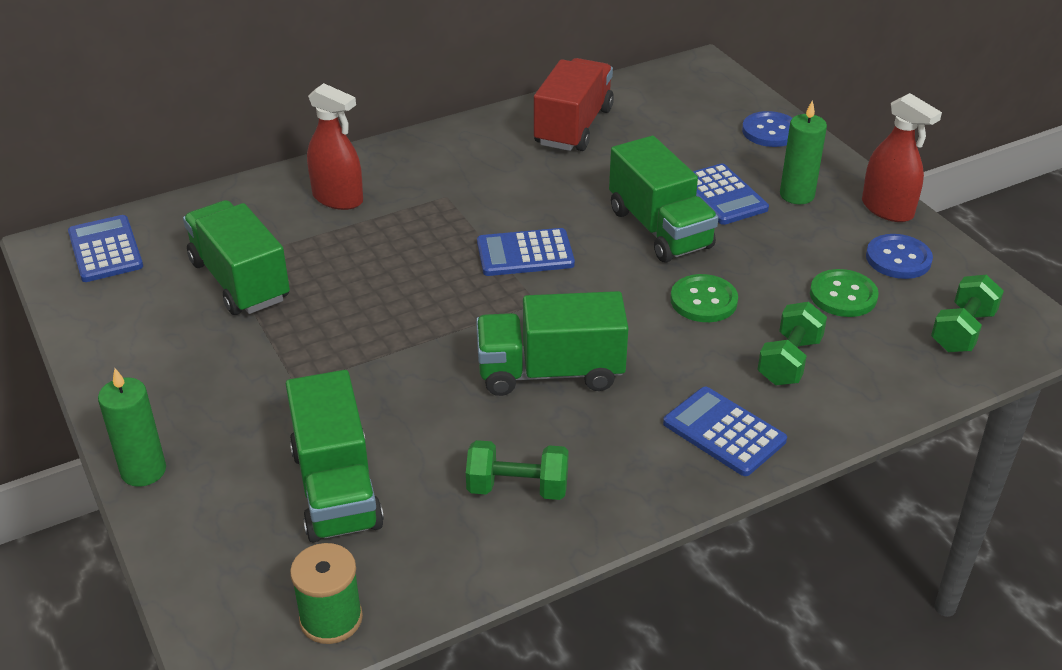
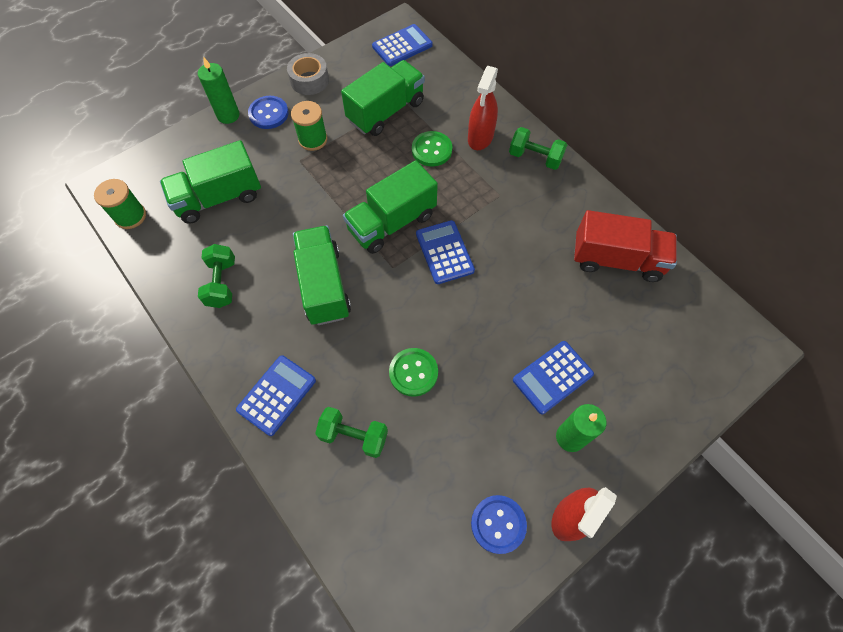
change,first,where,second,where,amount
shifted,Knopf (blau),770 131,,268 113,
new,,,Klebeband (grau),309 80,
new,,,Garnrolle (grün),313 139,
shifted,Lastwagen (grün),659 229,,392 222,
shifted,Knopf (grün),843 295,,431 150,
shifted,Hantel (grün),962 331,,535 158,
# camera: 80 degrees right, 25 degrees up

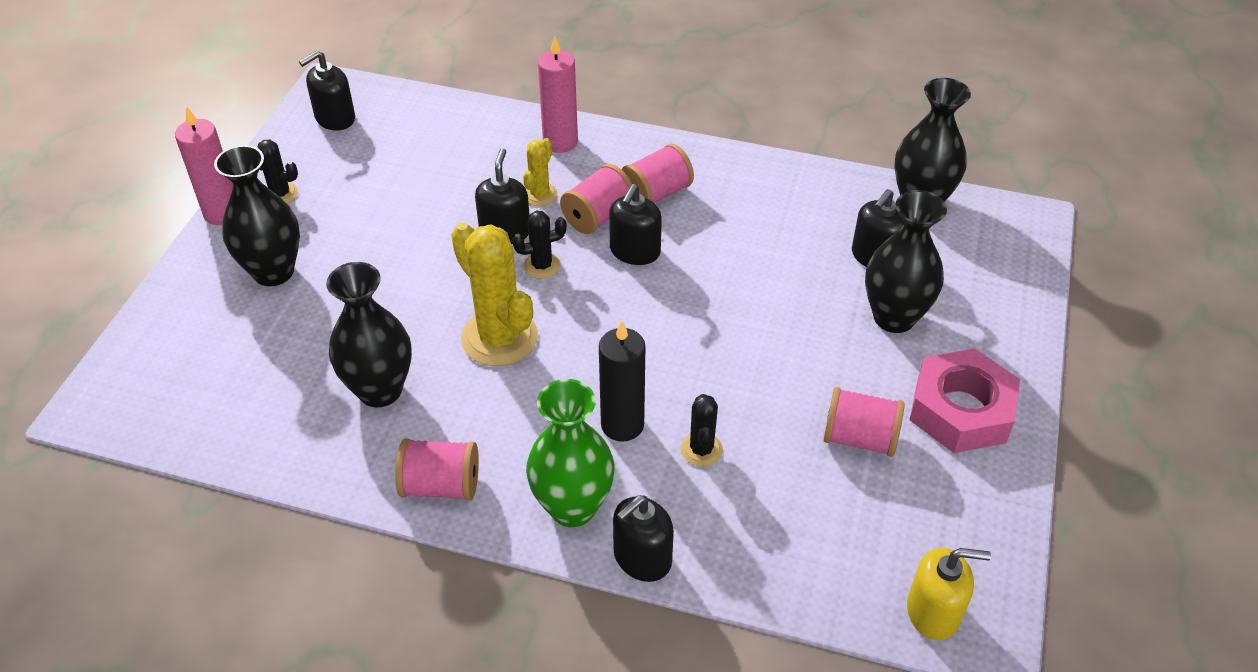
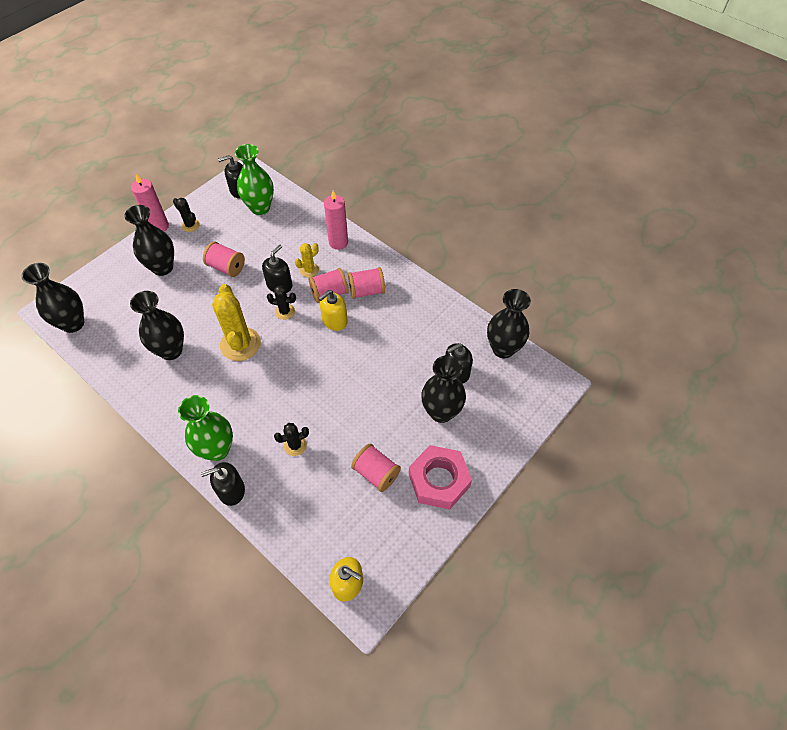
change,first,where,second,where,amount
new,,,Vase (schwarz),73 323,
shifted,Garnrolle (rosa),441 485,,226 267,
new,,,Vase (grün),260 208,
rotated,Kaktus (schwarz),701 449,,295 445,45 degrees clockwise
repainted,Seifenspender (schwarz),635 251,Seifenspender (gelb),334 321,
gone,Kerze (schwarz),622 425,,,
# camera: 25 degrees right, 10 degrees up

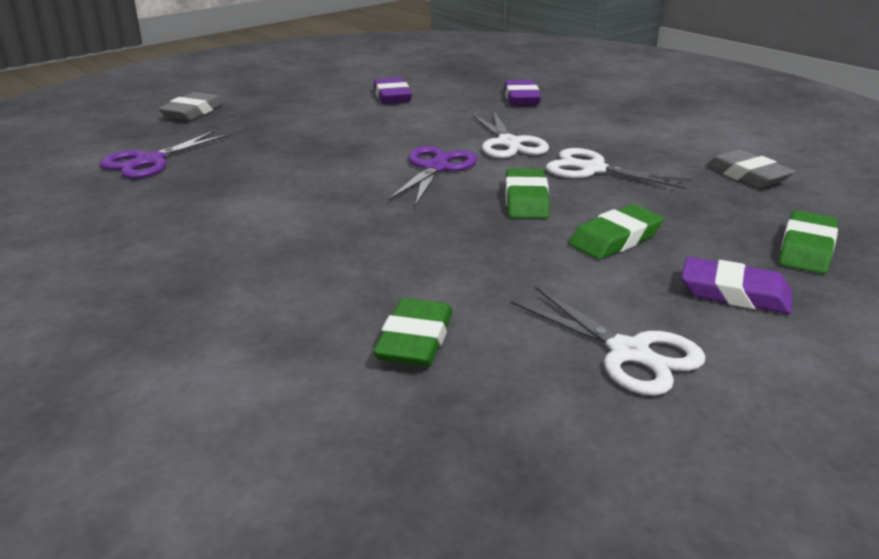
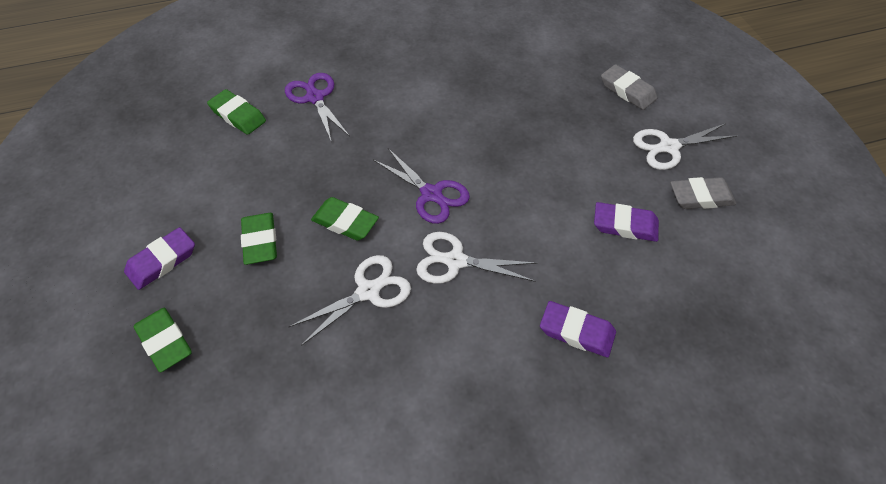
change,first,where,second,where,amount
shifted,Schere (lila),150 161,,315 98,
shifted,Schere (weiß),628 352,,669 147,
shifted,Radiergummi (grau),747 175,,701 197,
# camera: 115 degrees right, 25 degrees up

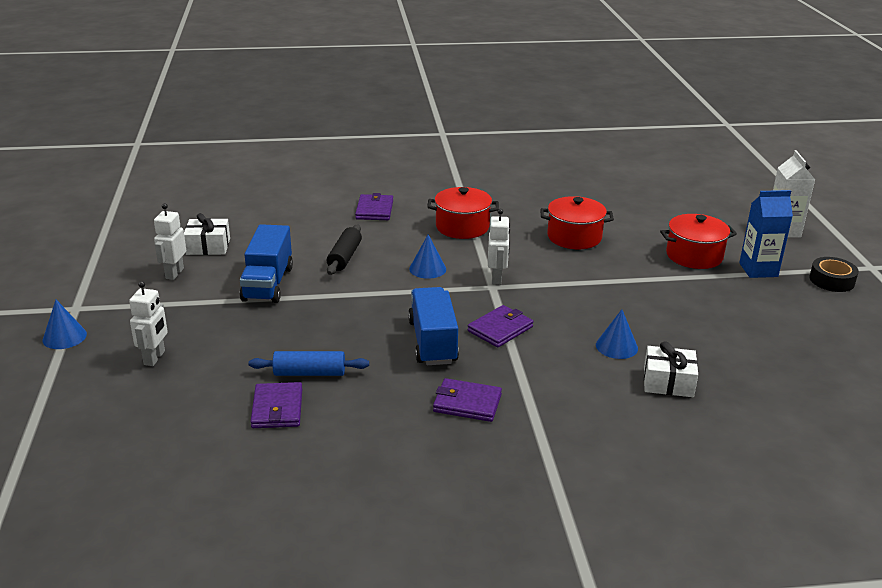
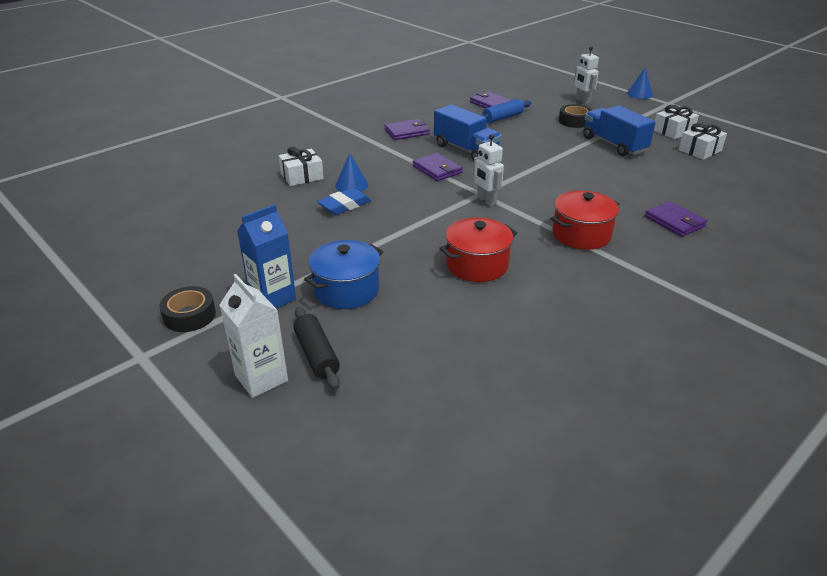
change,first,where,second,where,amount
shifted,Nudelholz (schwarz),345 257,,316 355,
repainted,Kochtopf (rot),694 256,Kochtopf (blau),346 290,
new,,,Radiergummi (blau),345 205,
rotated,Geldbörse (lila),500 329,,437 169,45 degrees counterclockwise
new,,,Klebeband (schwarz),574 121,
swapped,Roboter (weiß),174 273,Geschenk (weiß),673 131,
gone,Kegel (blau),427 269,,,
# camera: 145 degrees right, 5 degrees up

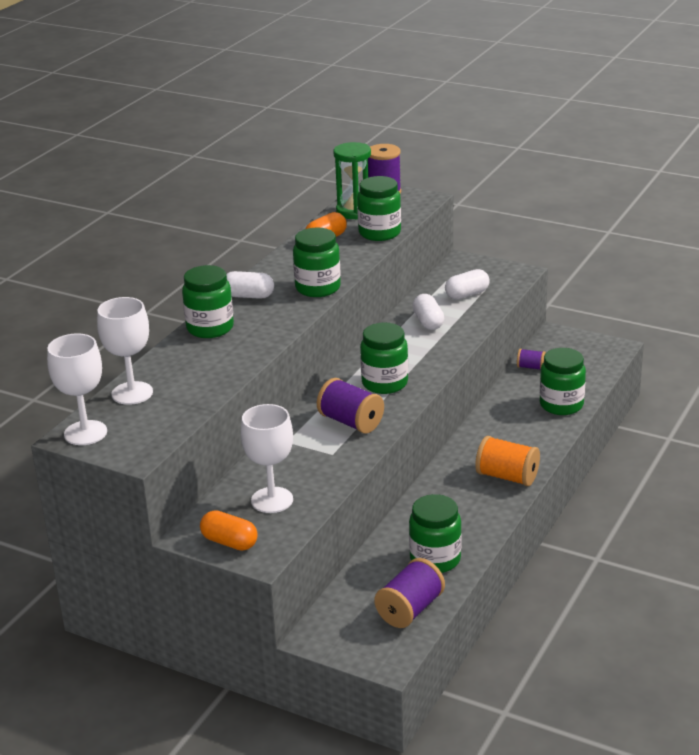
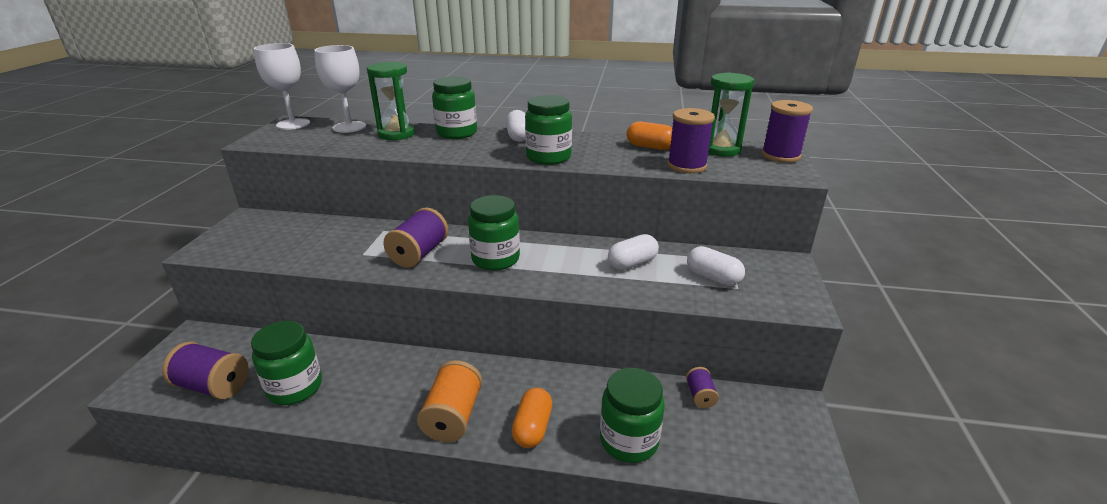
change,first,where,second,where,amount
new,,,Sanduhr (grün),396 134,
shifted,Kapsel (orange),229 542,,532 428,
swapped,Einmachglas (grün),379 233,Garnrolle (lila),686 166,
gone,Kelch (weiß),272 500,,,
# camera: 70 degrees right, 0 degrees up

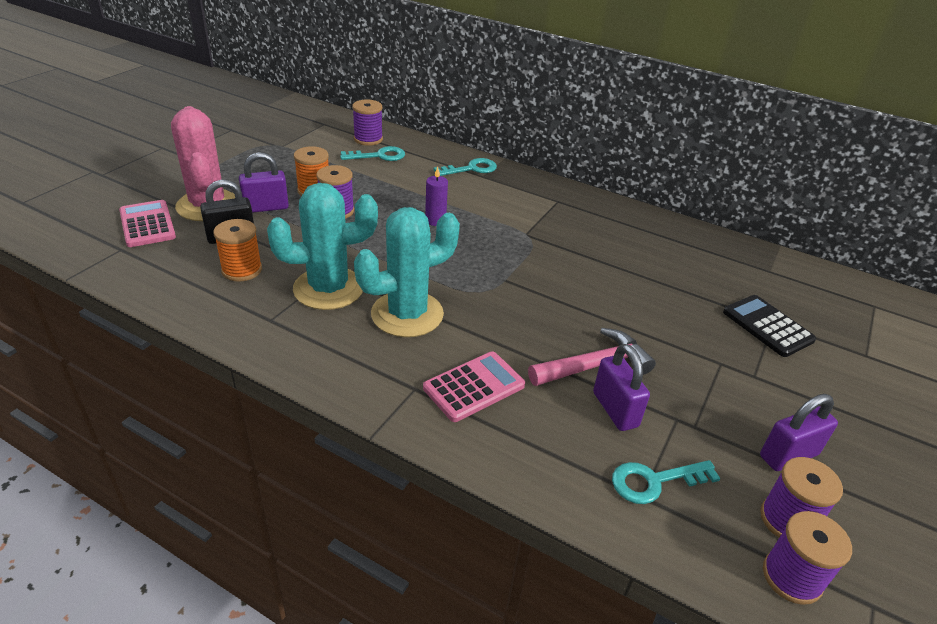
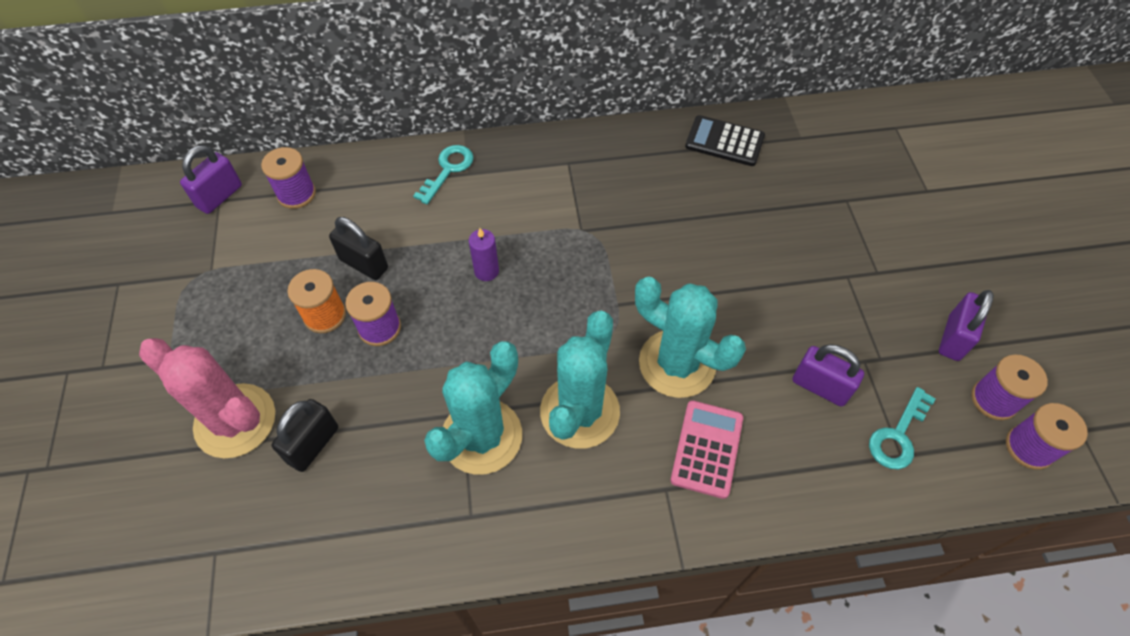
change,first,where,second,where,amount
shifted,Vorhängeschloss (lila),266 207,,220 196,
new,,,Vorhängeschloss (schwarz),364 264,
new,,,Kaktus (türkis),677 363,
shifted,Taschenrechner (schwarz),767 326,,724 141,
gone,Taschenrechner (rosa),147 224,,,
gone,Garnrolle (orange),242 270,,,
gone,Schlüssel (türkis),379 156,,,
gone,Hammer (rosa),594 366,,,
# camera: 35 degrees left, 20 degrees up

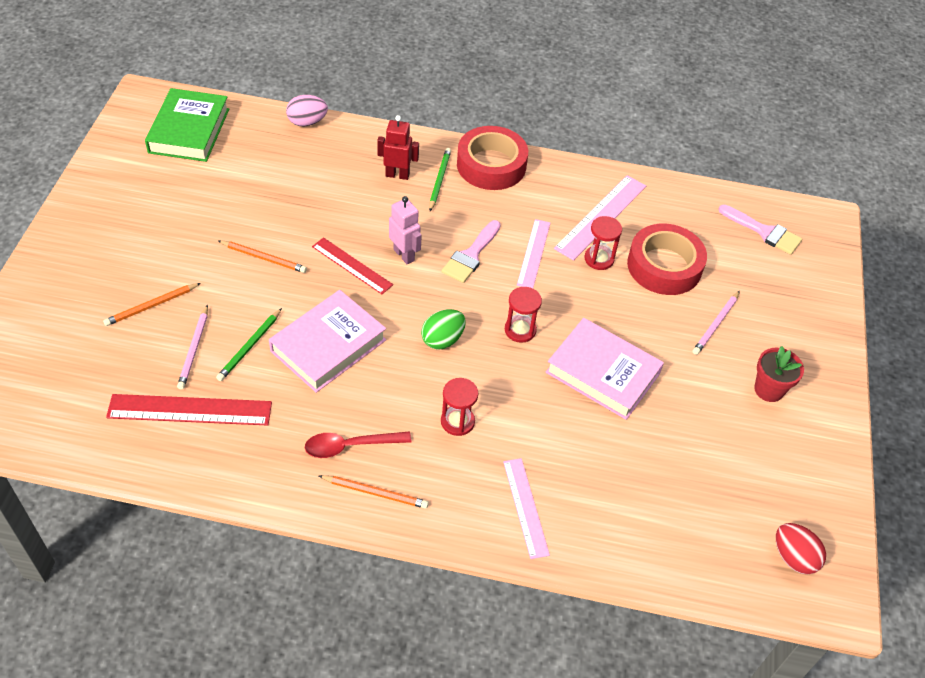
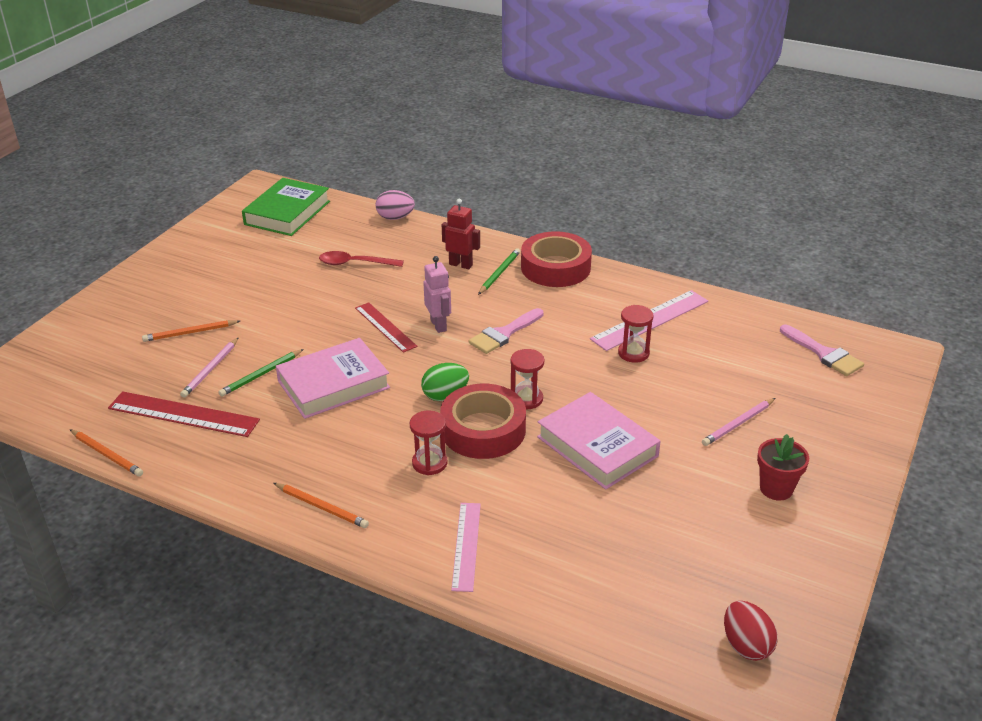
change,first,where,second,where,amount
shifted,Bleistift (orange),264 258,,107 454,
shifted,Löffel (rot),350 446,,354 263,
shifted,Klebeband (rot),664 266,,483 430,
gone,Lineal (rosa),533 253,,,
# camera: 20 degrees right, 15 degrees down

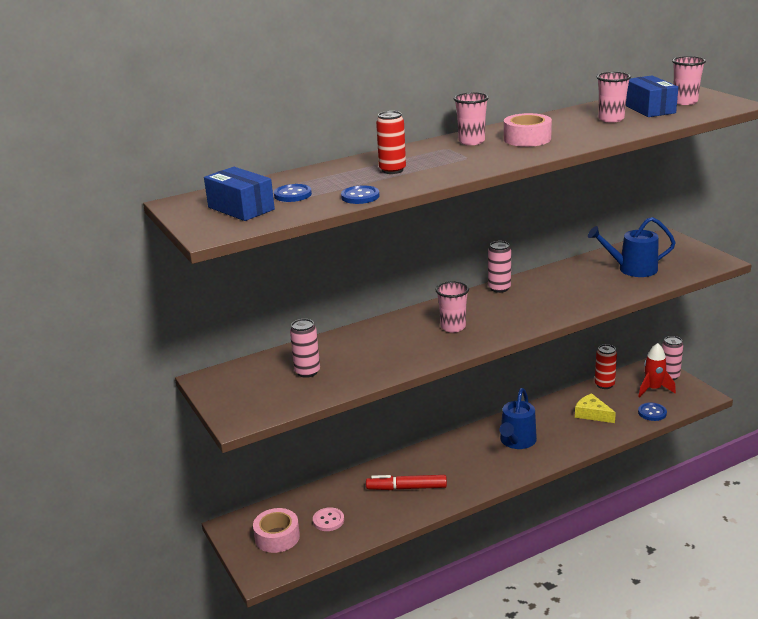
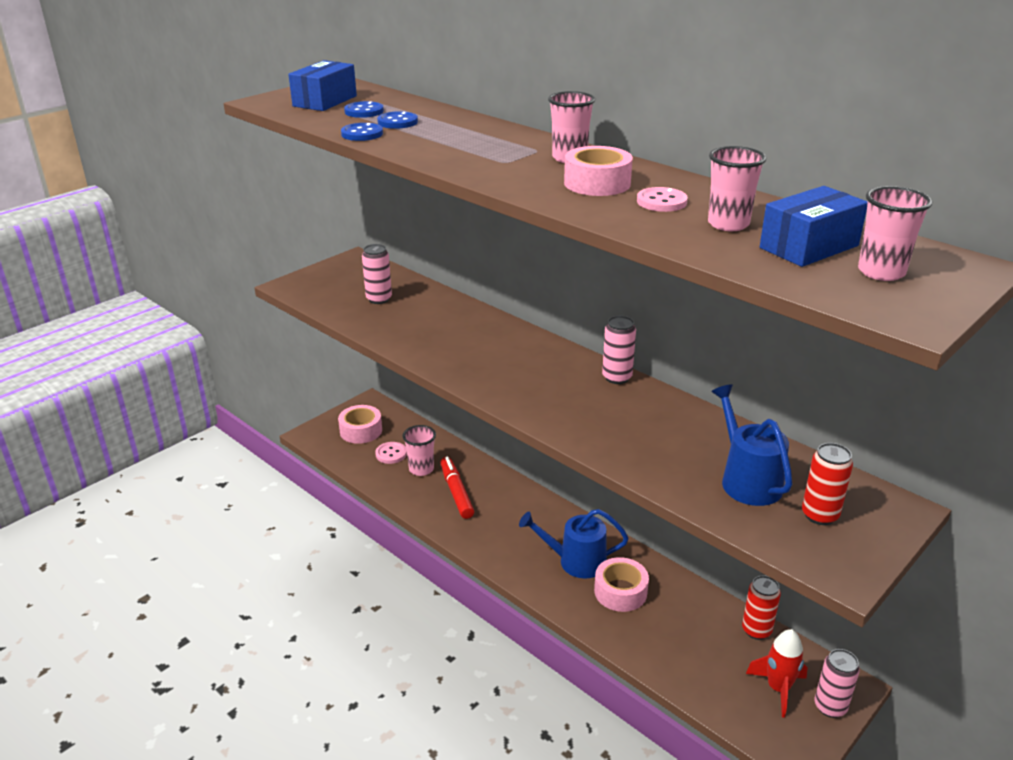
change,first,where,second,where,amount
shifted,Knopf (blau),652 413,,397 122,
shifted,Becher (rosa),453 327,,421 469,
new,,,Klebeband (rosa),620 592,
new,,,Knopf (rosa),661 202,
shifted,Dose (rot),392 170,,819 515,
gone,Käse (gelb),592 414,,,
# camera: 70 degrees right, 5 degrees up

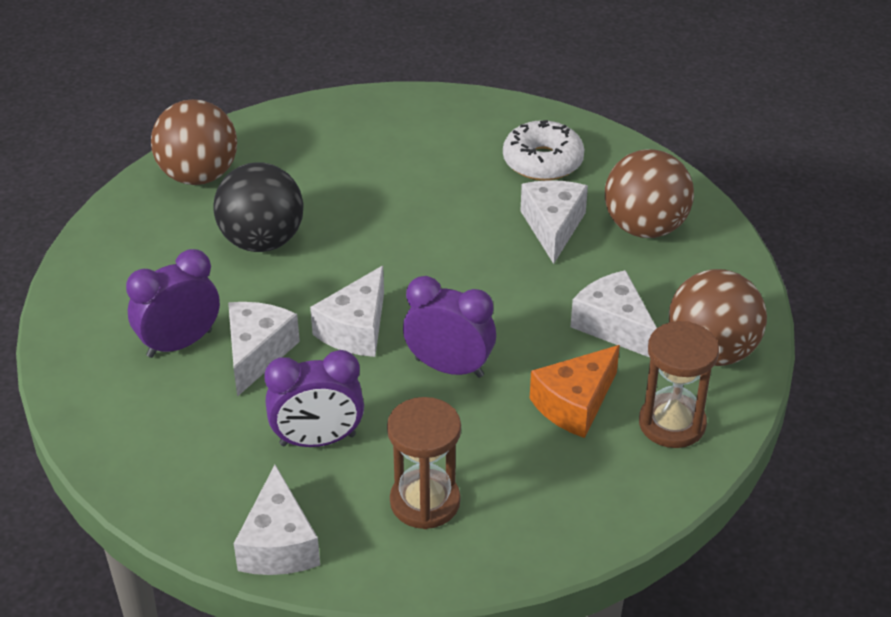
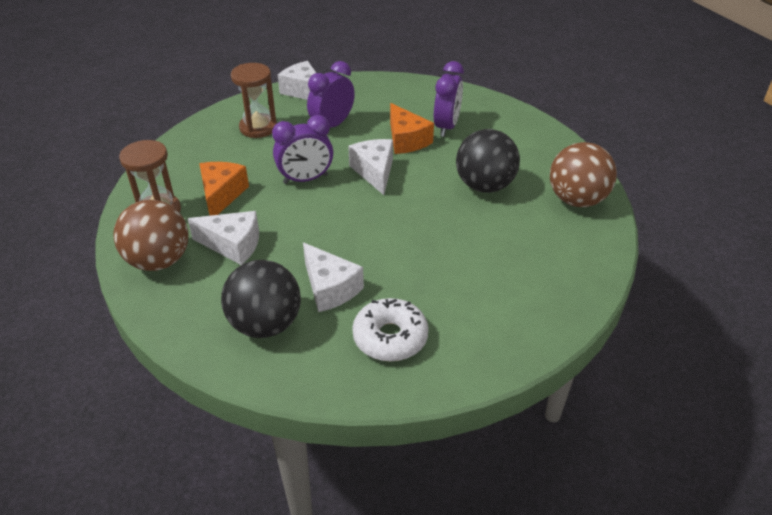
change,first,where,second,where,amount
repainted,Ball (braun),645 227,Ball (schwarz),265 324,
repainted,Käse (weiß),257 353,Käse (orange),406 140,
# camera: 140 degrees right, 0 degrees up

